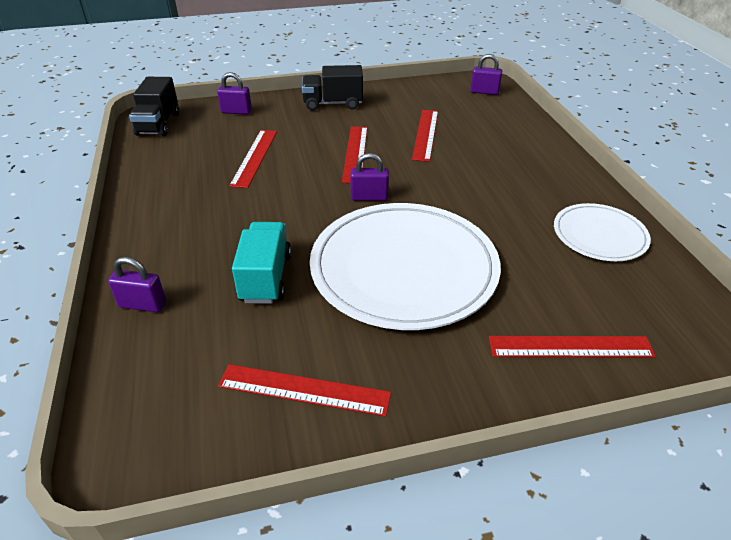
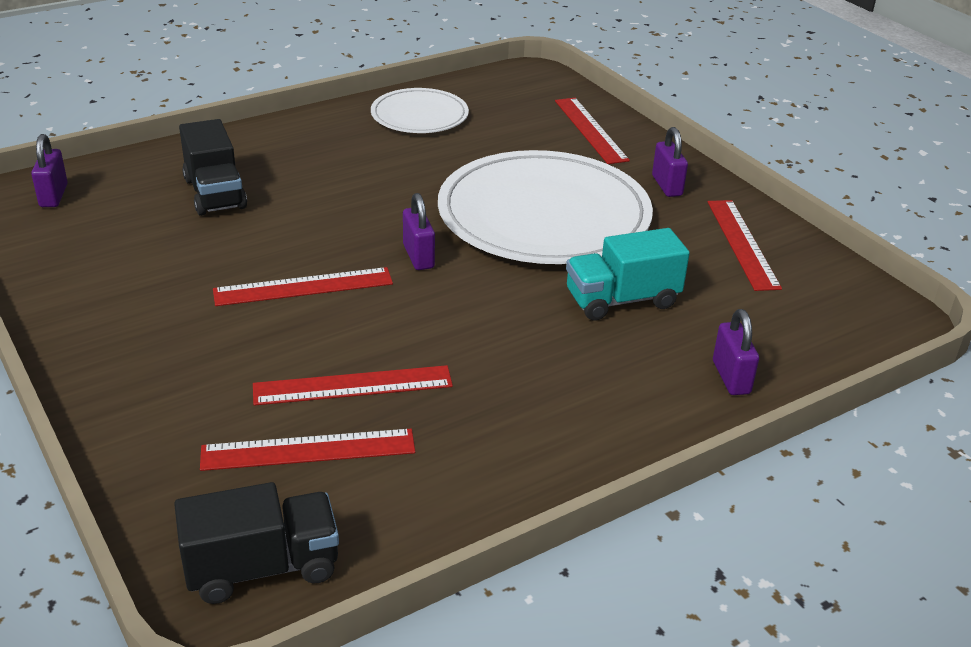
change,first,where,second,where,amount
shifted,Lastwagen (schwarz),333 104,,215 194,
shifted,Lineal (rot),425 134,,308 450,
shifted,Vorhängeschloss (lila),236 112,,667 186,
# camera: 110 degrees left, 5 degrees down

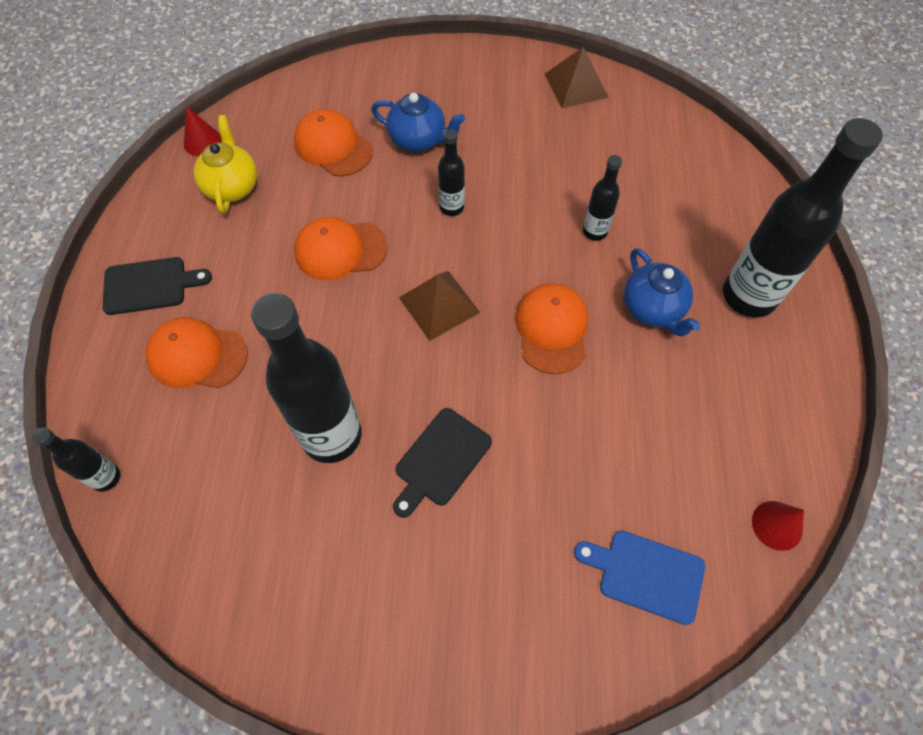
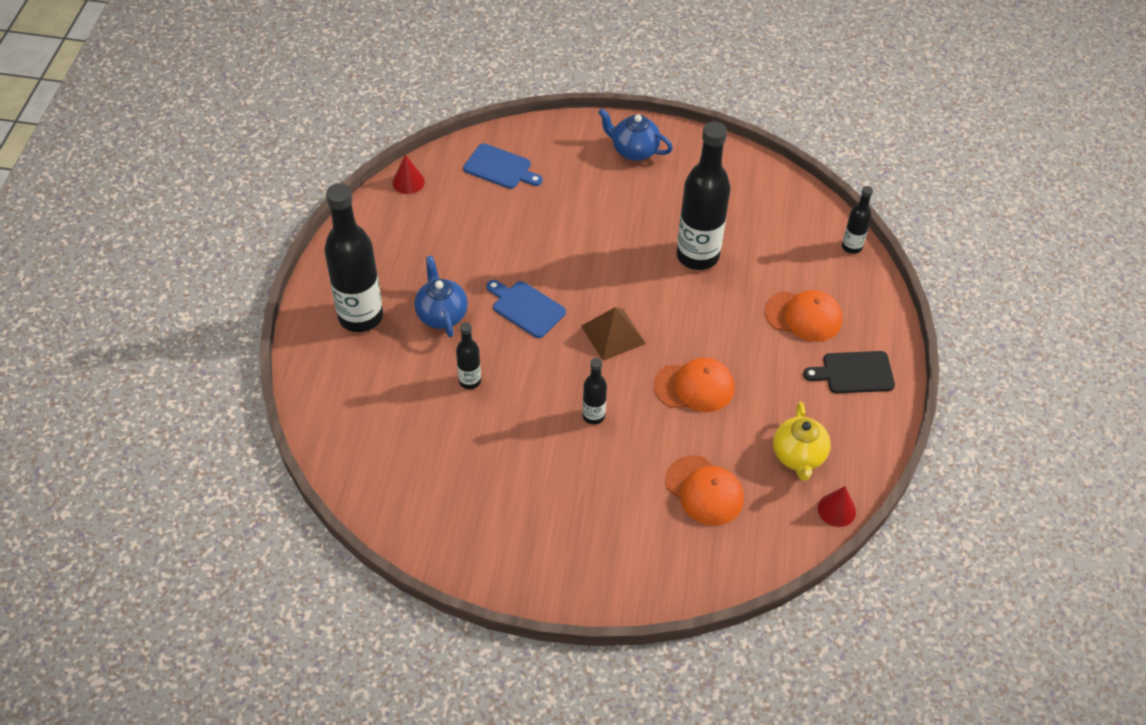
change,first,where,second,where,amount
swapped,Kappe (orange),552 329,Schneidebrett (blau),526 308,
shifted,Teekanne (blau),418 140,,634 150,
gone,Schneidebrett (schwarz),440 460,,,
gone,Pyramide (braun),576 85,,,
# camera: 175 degrees left, 10 degrees down

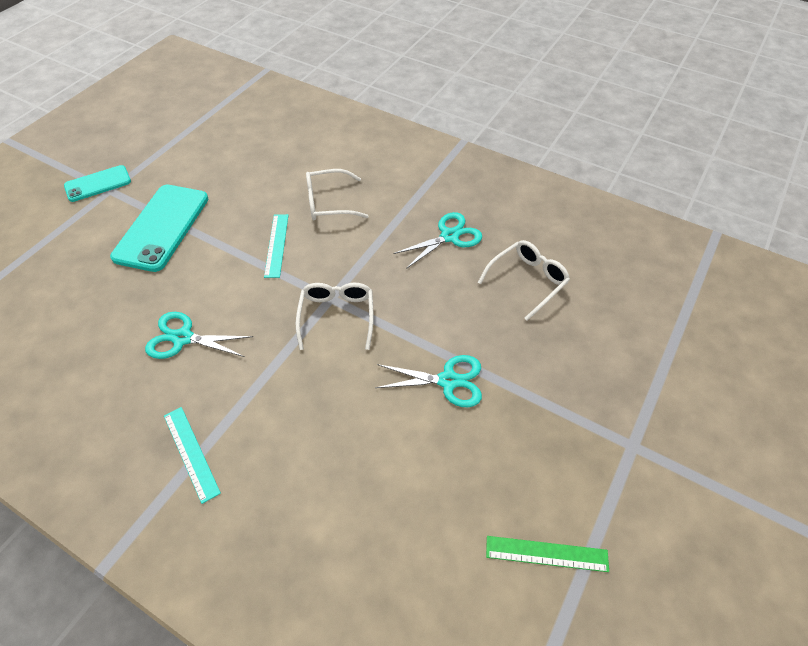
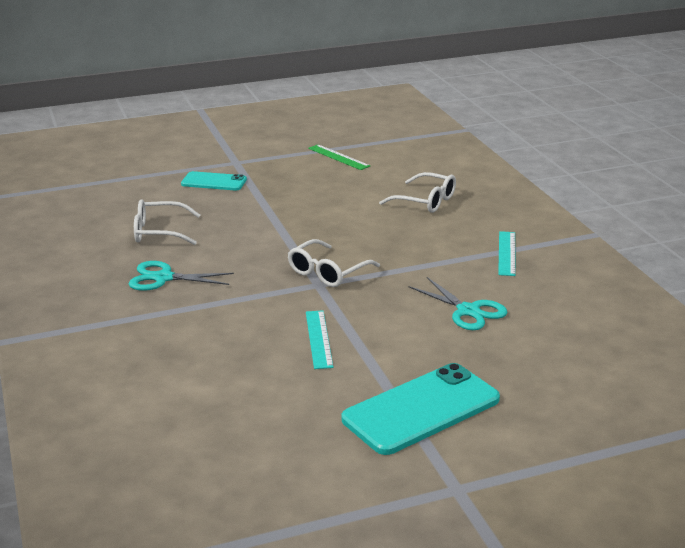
change,first,where,second,where,amount
shifted,Handy (türkis),98 184,,214 182,
rotated,Lineal (türkis),276 245,,319 339,45 degrees counterclockwise
shifted,Brille (weiß),328 203,,426 201,
gone,Schere (türkis),448 381,,,
# camera: 140 degrees left, 25 degrees down

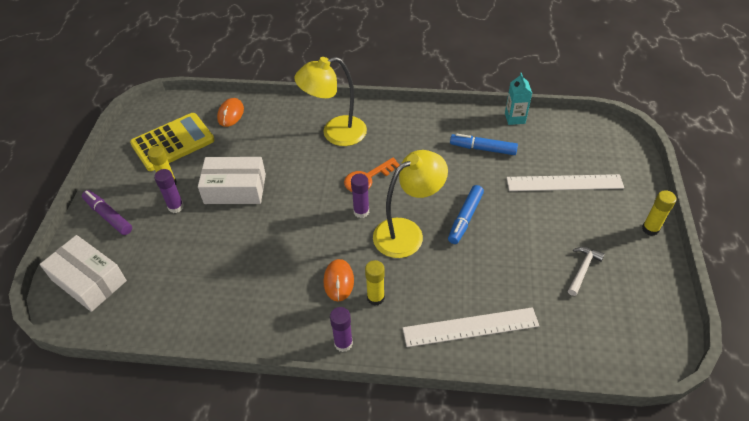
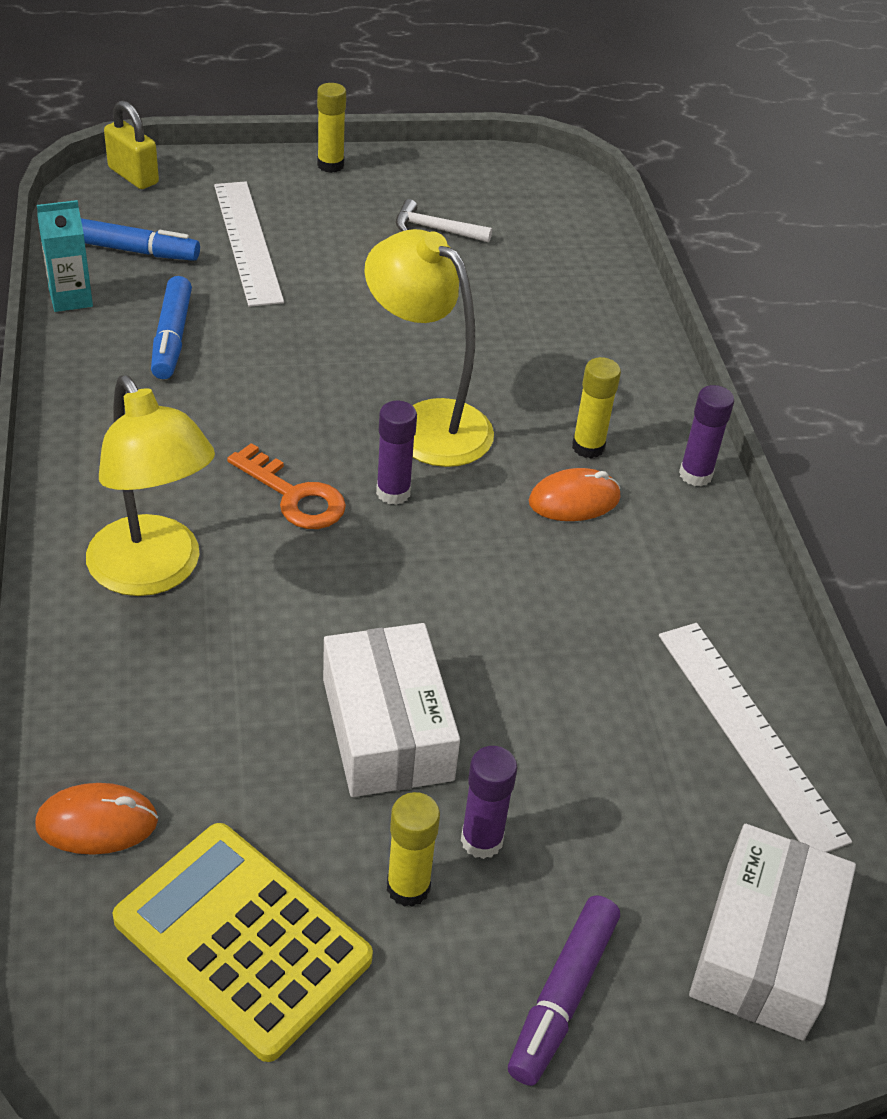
change,first,where,second,where,amount
shifted,Filzstift (blau),465 218,,134 250,
new,,,Vorhängeschloss (gelb),133 176,
shifted,Lineal (weiß),470 327,,748 733,
# camera: 110 degrees left, 5 degrees down

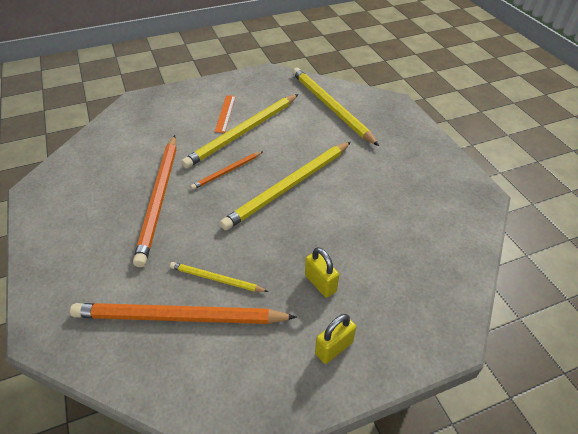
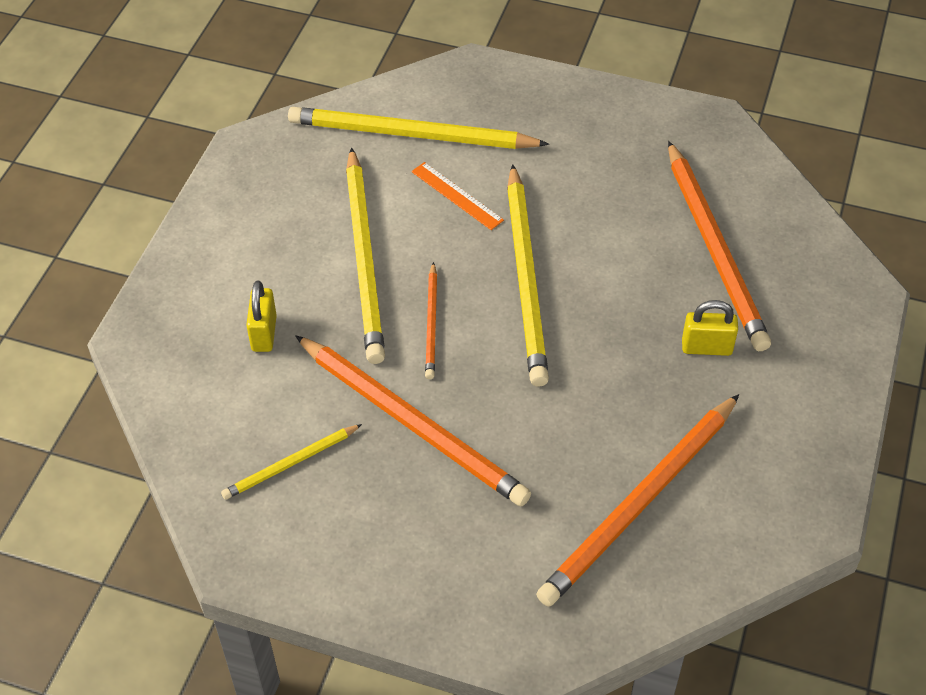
change,first,where,second,where,amount
shifted,Bleistift (gelb),216 279,,290 464,
shifted,Vorhängeschloss (gelb),334 348,,264 333,
shifted,Lineal (orange),225 113,,457 195,
new,,,Bleistift (orange),714 249,
# camera: 50 degrees left, 5 degrees up

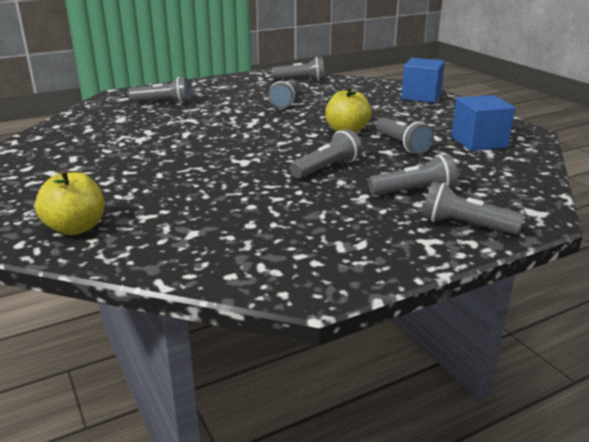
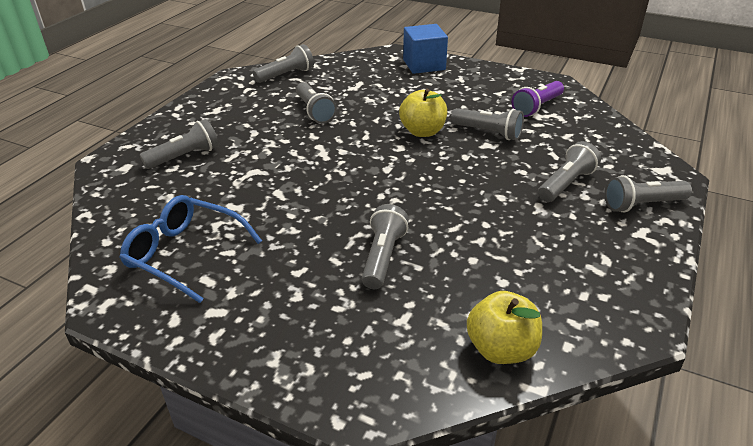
change,first,where,second,where,amount
new,,,Brille (blau),185 254,
shifted,Taschenlampe (grau),327 168,,383 257,
shifted,Apfel (gelb),76 228,,501 349,
swapped,Kubus (blau),479 142,Taschenlampe (lila),537 107,
# camera: 35 degrees left, 10 degrees up

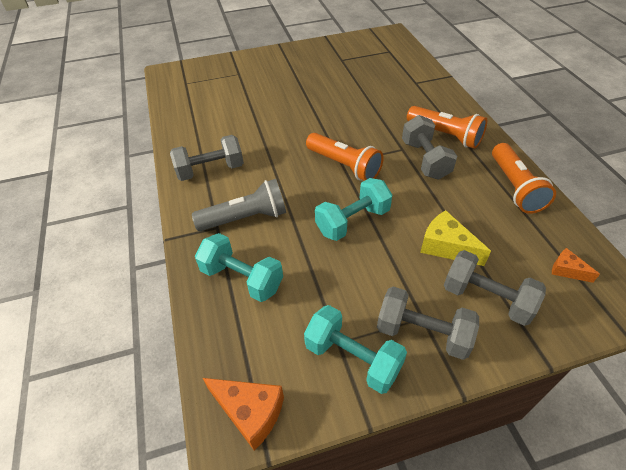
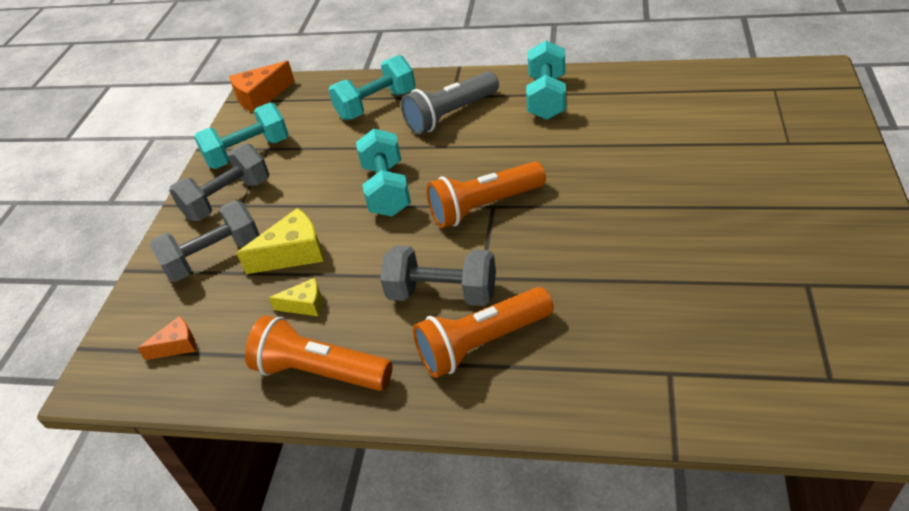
change,first,where,second,where,amount
new,,,Käse (gelb),305 305,
rotated,Taschenlampe (grau),246 218,,450 115,45 degrees clockwise
repainted,Hantel (grau),210 170,Hantel (türkis),547 98,
# camera: 120 degrees right, 5 degrees down

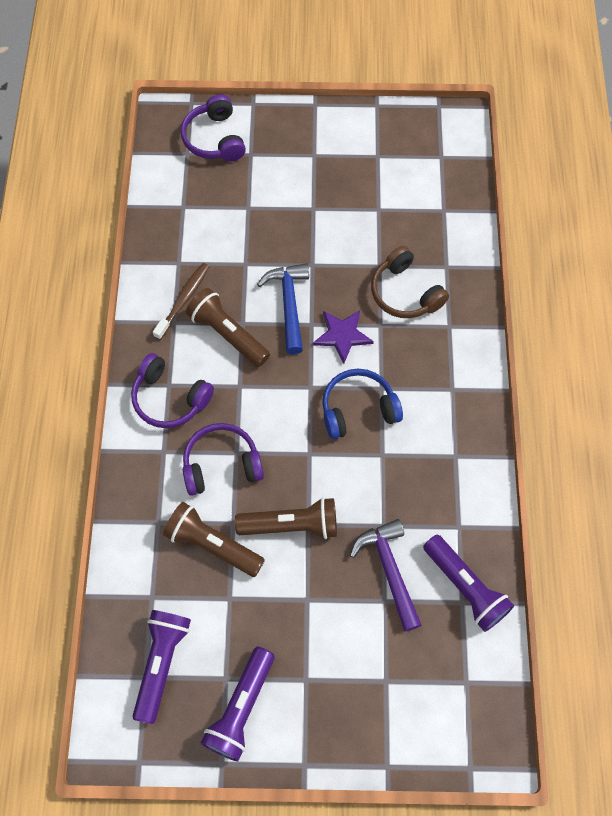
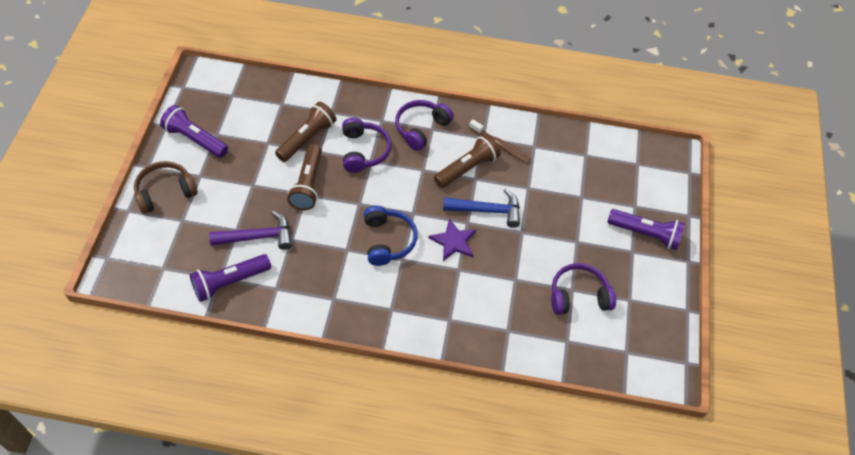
change,first,where,second,where,amount
shifted,Kopfhörer (braun),405 293,,165 192,
shifted,Kopfhörer (lila),215 139,,578 296,
shifted,Taschenlampe (lila),161 663,,645 234,
# camera: 95 degrees right, 10 degrees down

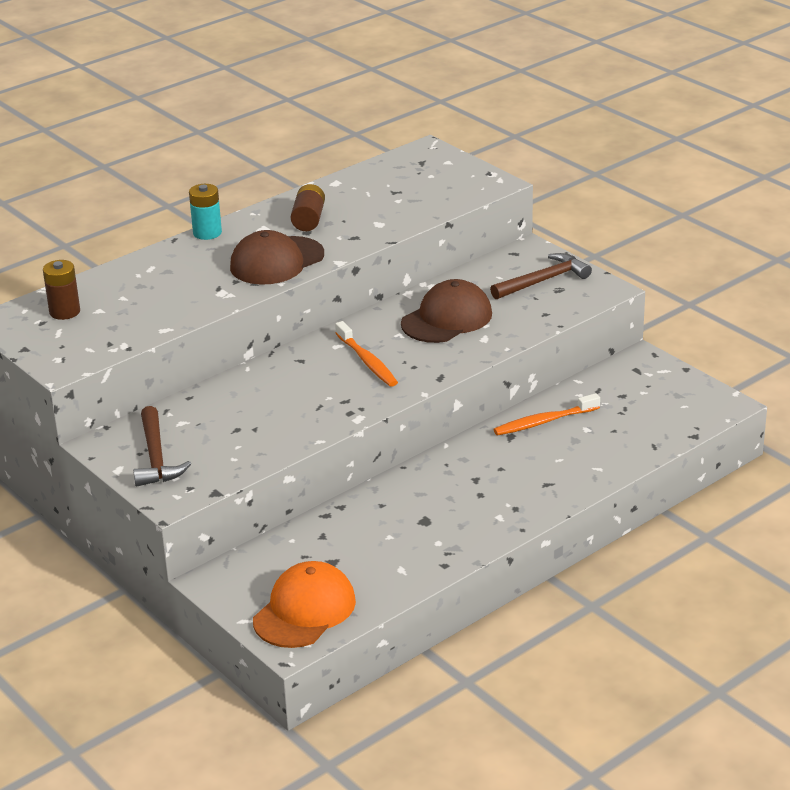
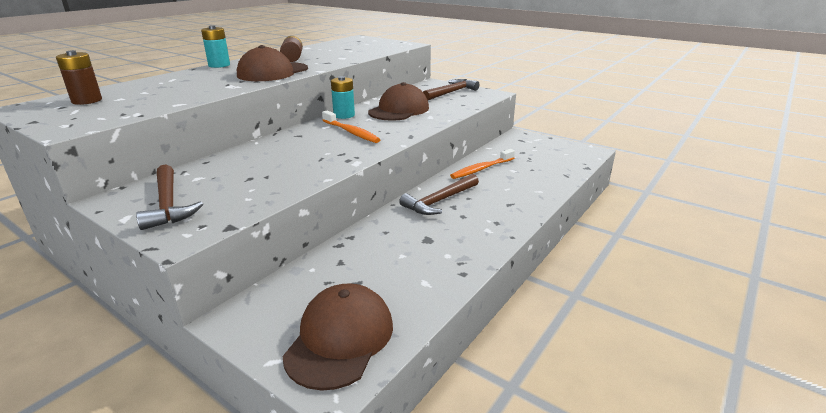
change,first,where,second,where,amount
repainted,Kappe (orange),304 610,Kappe (braun),340 339,
new,,,Batterie (türkis),344 115,
new,,,Hammer (braun),440 201,
# camera: 15 degrees left, 5 degrees down

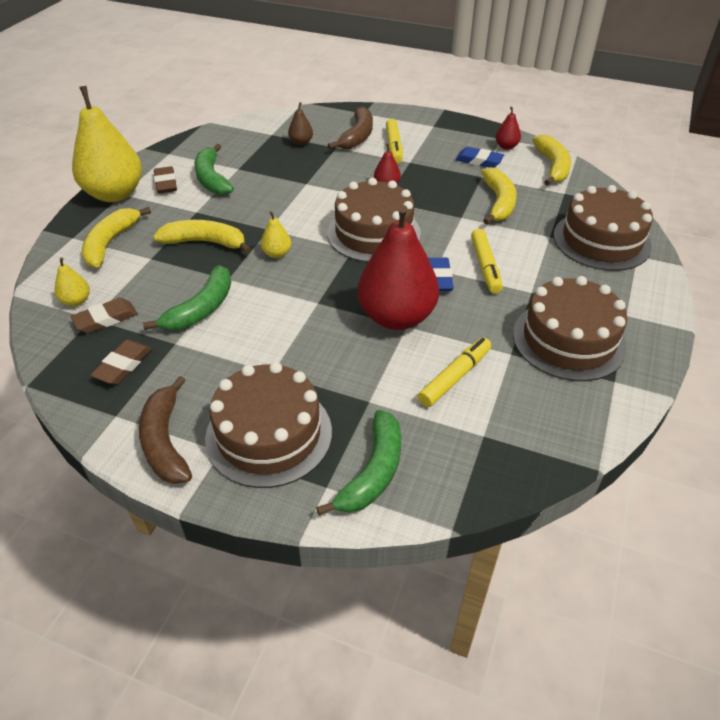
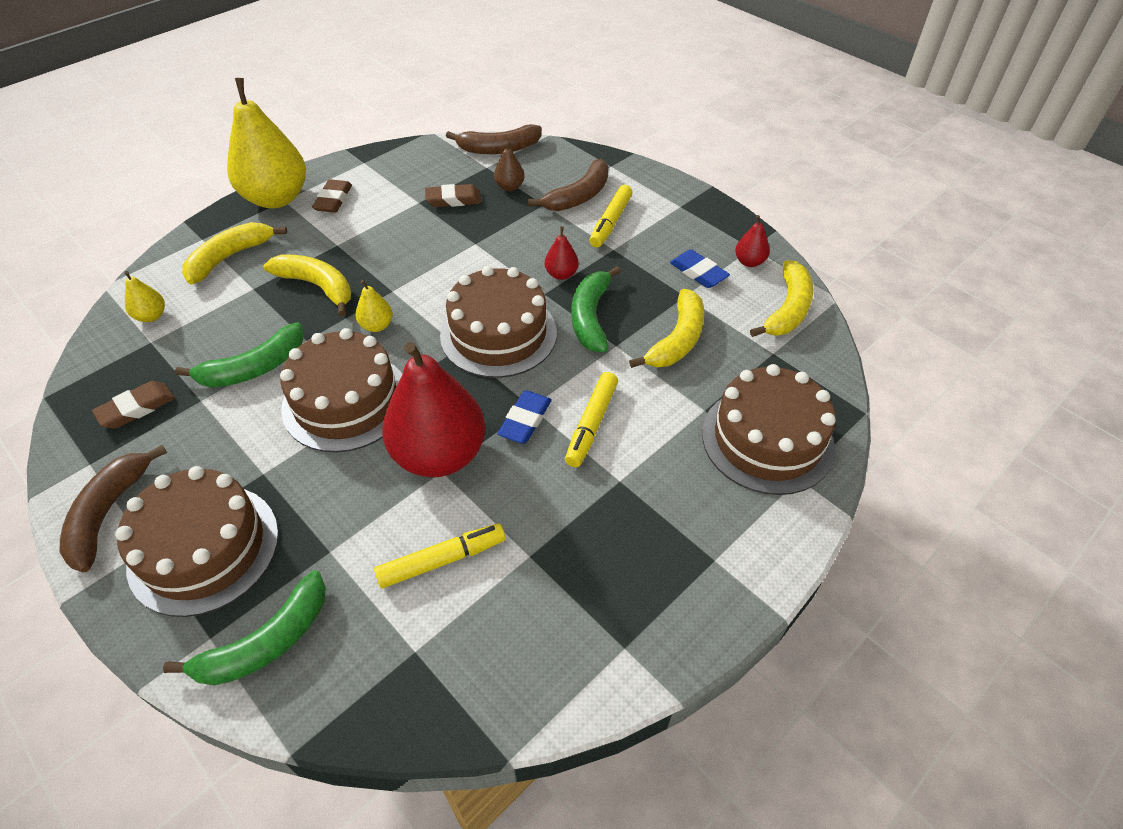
change,first,where,second,where,amount
shifted,Kuchen (braun),568 340,,346 401,
shifted,Radiergummi (braun),106 319,,453 200,
new,,,Banane (braun),498 149,
shifted,Banane (grün),212 178,,591 317,
# camera: 25 degrees right, 5 degrees up

